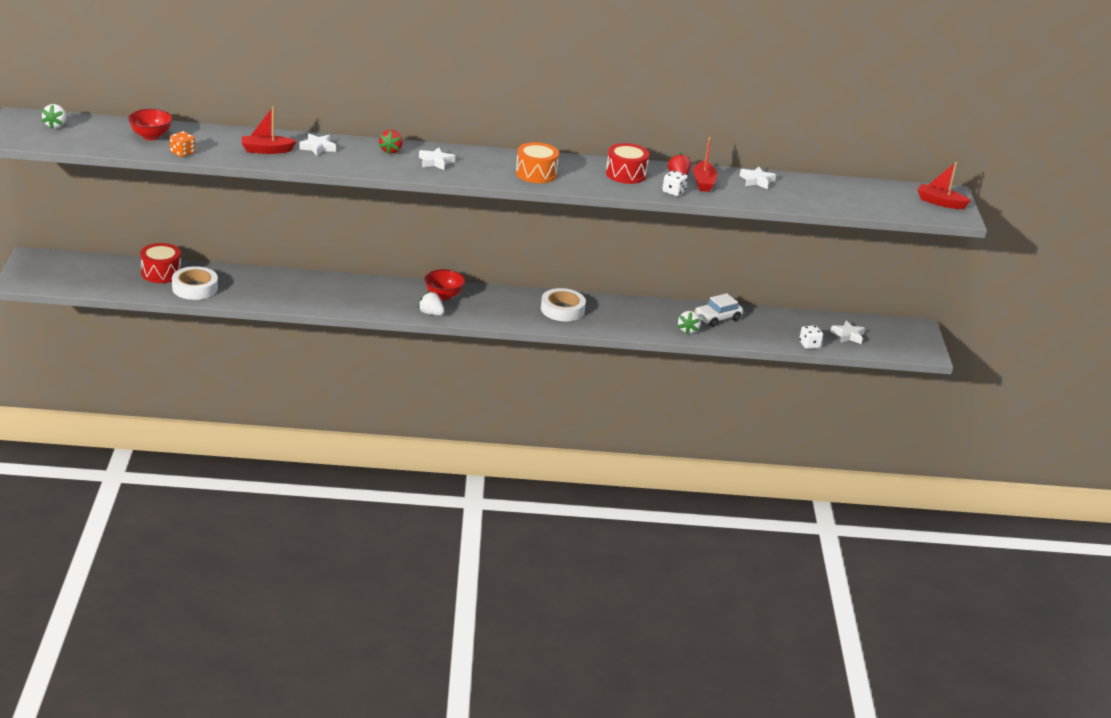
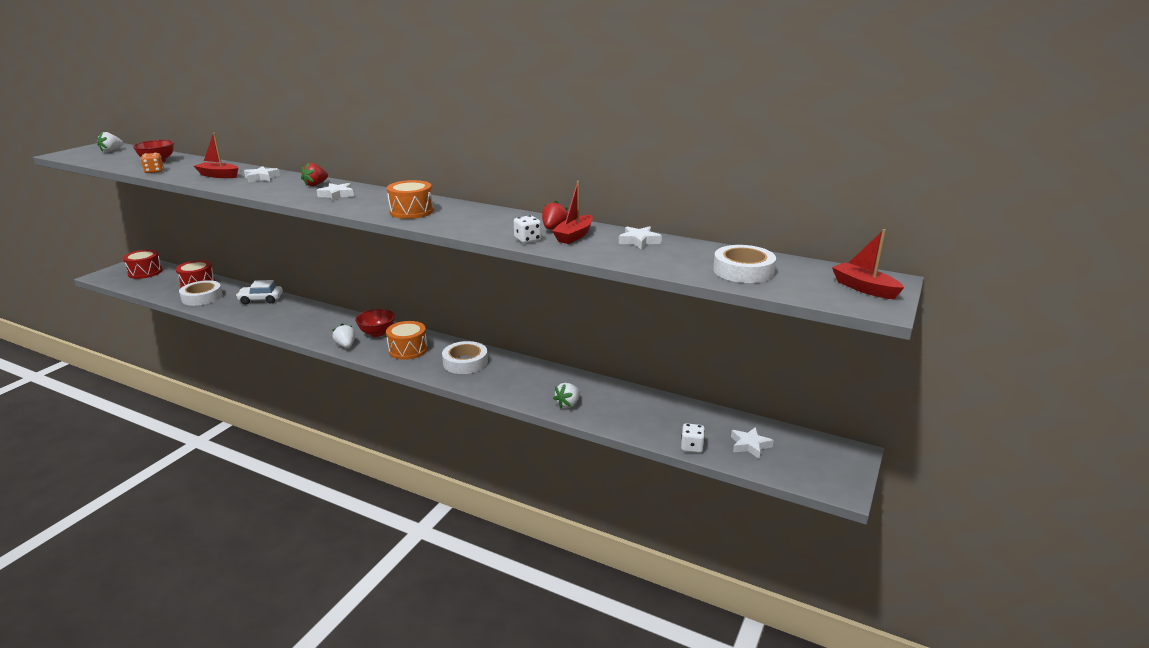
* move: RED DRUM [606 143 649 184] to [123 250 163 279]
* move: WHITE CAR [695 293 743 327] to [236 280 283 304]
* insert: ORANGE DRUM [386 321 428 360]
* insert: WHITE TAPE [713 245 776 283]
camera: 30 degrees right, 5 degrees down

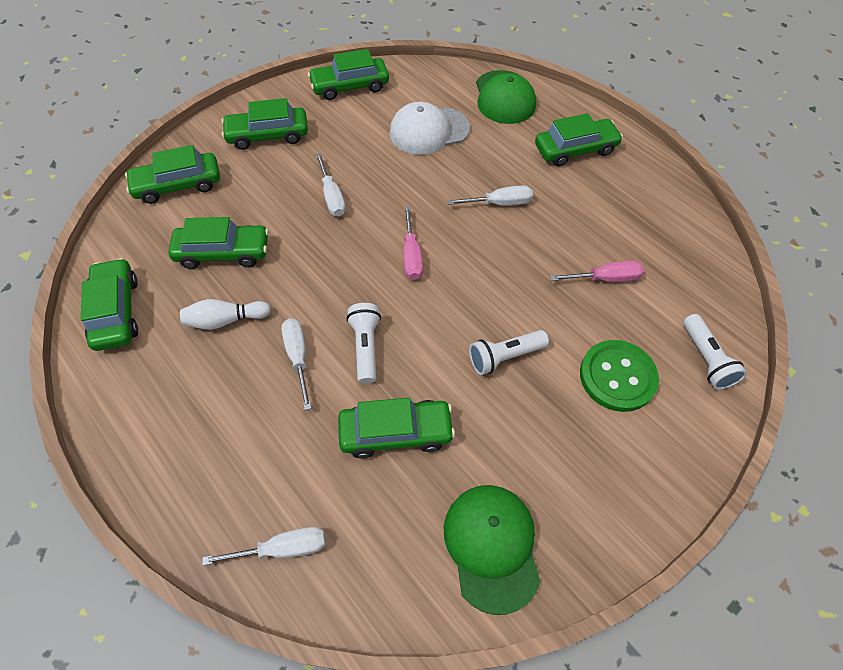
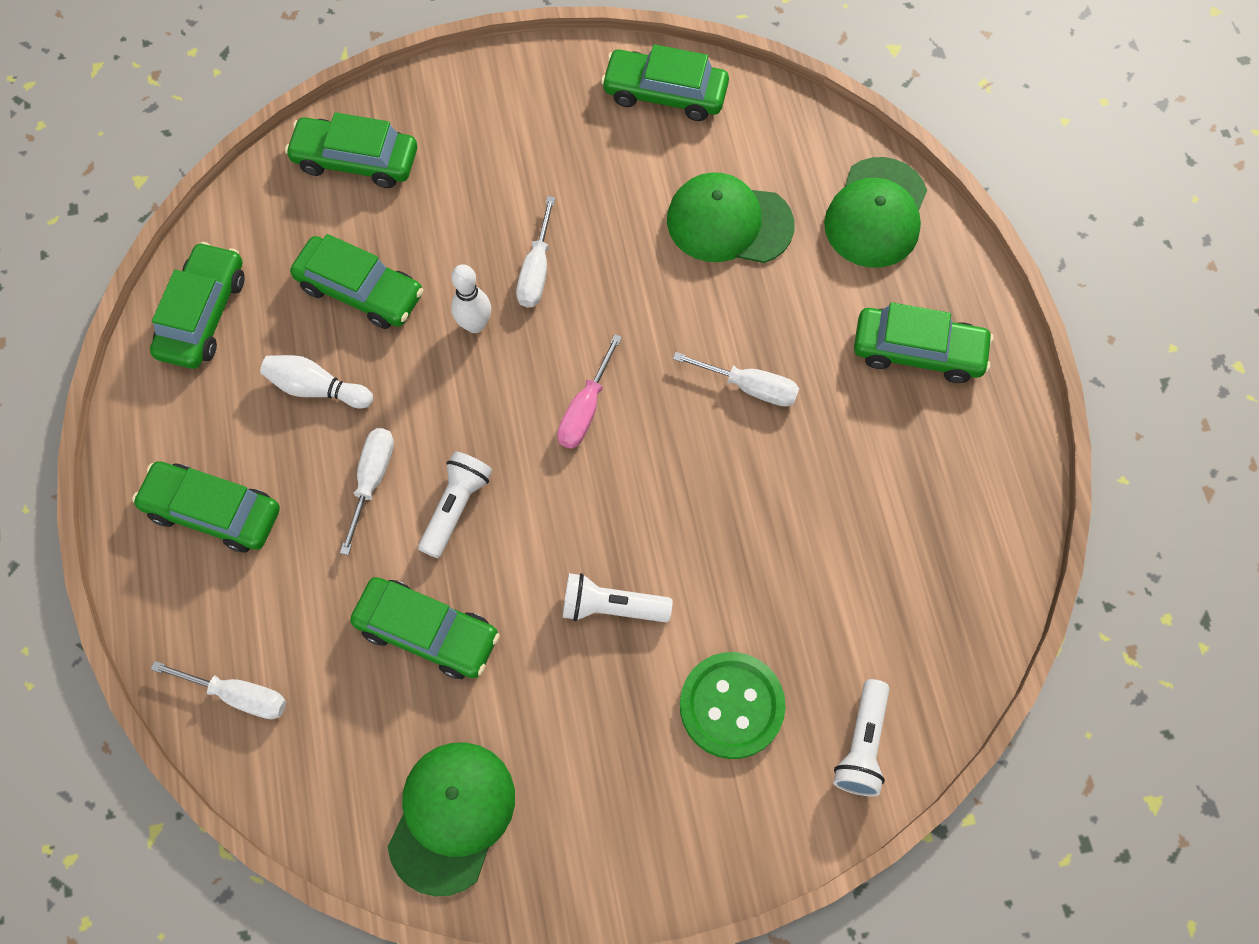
* move: GREEN CAR [221 98 308 150] to [132 461 280 553]
* recolor: WHITE CAP [389 102 470 155] to GREEN CAP [667 172 794 263]
* delete: PINK SCREWDRIVER [550 260 644 282]
* insert: WHITE BOWLING PIN [451 264 491 333]
camera: 30 degrees right, 10 degrees up

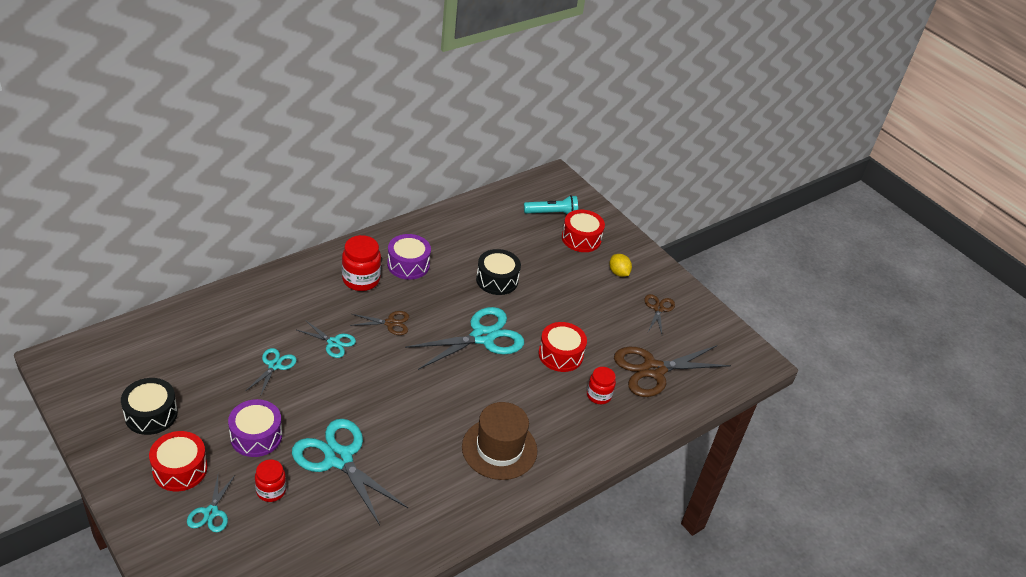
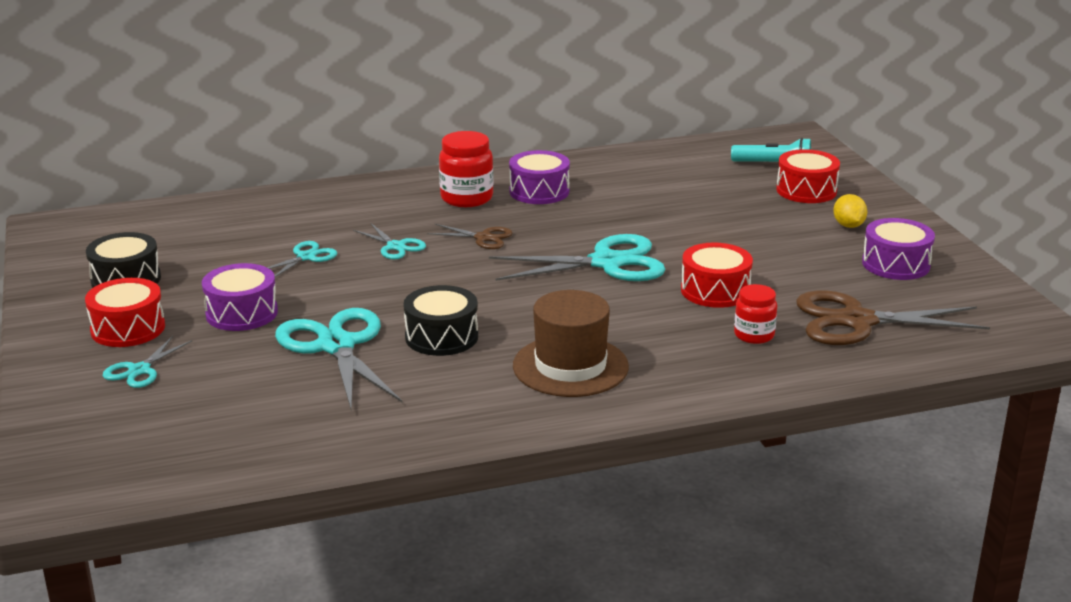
* delete: RED JAR [255 460 286 502]
* move: BLACK DRUM [476 249 521 295] to [403 285 478 356]
* replace: BROWN SCISSORS [644 294 675 334] to PURPLE DRUM [862 218 935 280]
camera: 25 degrees right, 15 degrees down

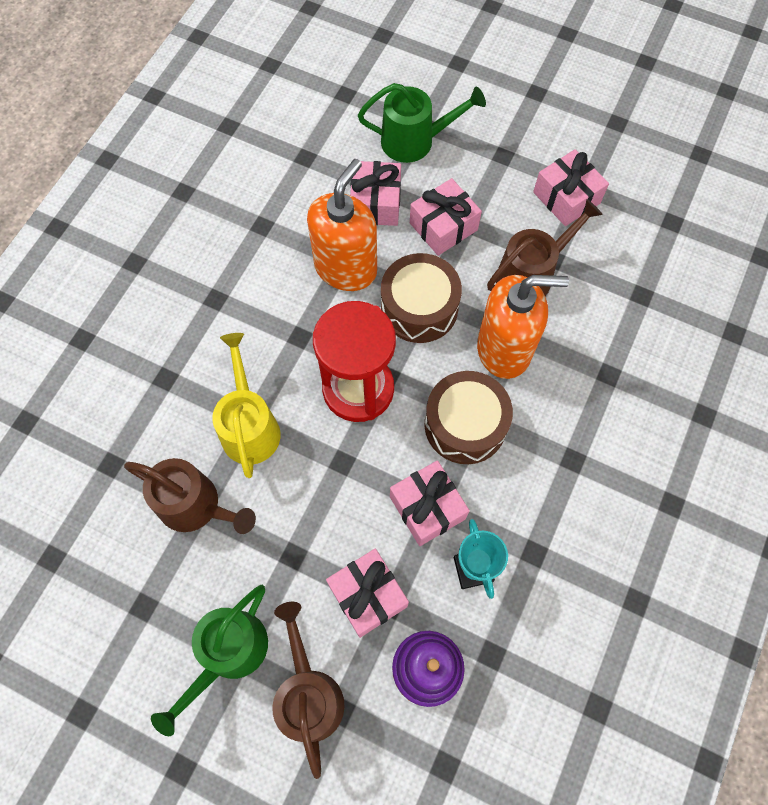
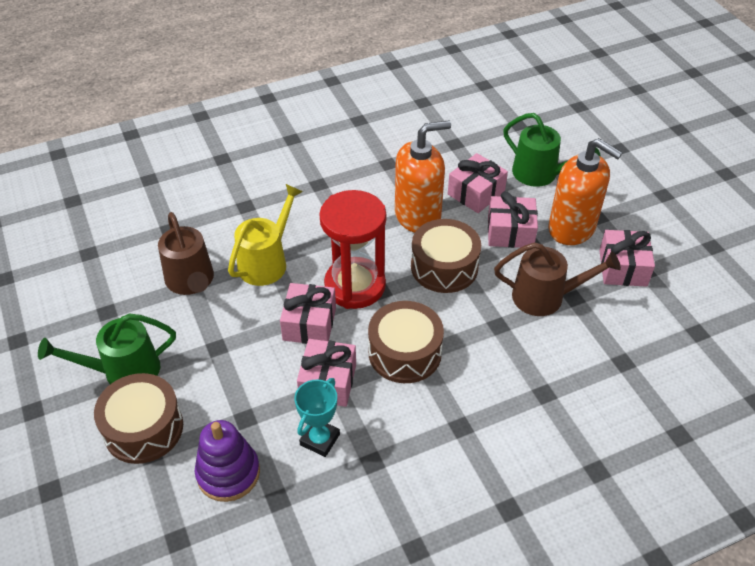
* replace: BROWN WATERING CAN [272 602 344 779] to BROWN DRUM [94 373 183 464]
* move: PINK GIFT [326 549 409 638] to [280 283 336 344]
* move: ORANGE SOAP DISPENSER [477 275 569 379] to [548 138 623 245]
camera: 40 degrees right, 20 degrees down

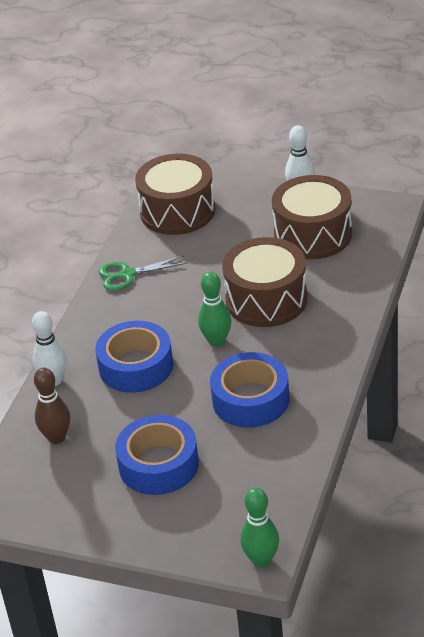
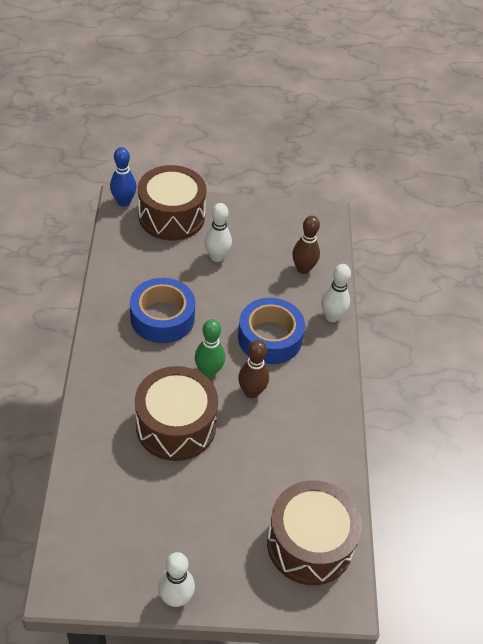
* delete: GREEN SCISSORS [99 256 187 291]
* replace: BLUE TAPE [115 415 199 495] to WHITE BOWLING PIN [205 203 232 262]
* recolor: GREEN BOWLING PIN [240 488 279 568] to BLUE BOWLING PIN [110 147 136 207]
* move: BROWN DRUM [272 175 352 259] to [138 165 206 241]
* insert: BROWN BOWLING PIN [238 340 269 398]
camera: 155 degrees right, 10 degrees up

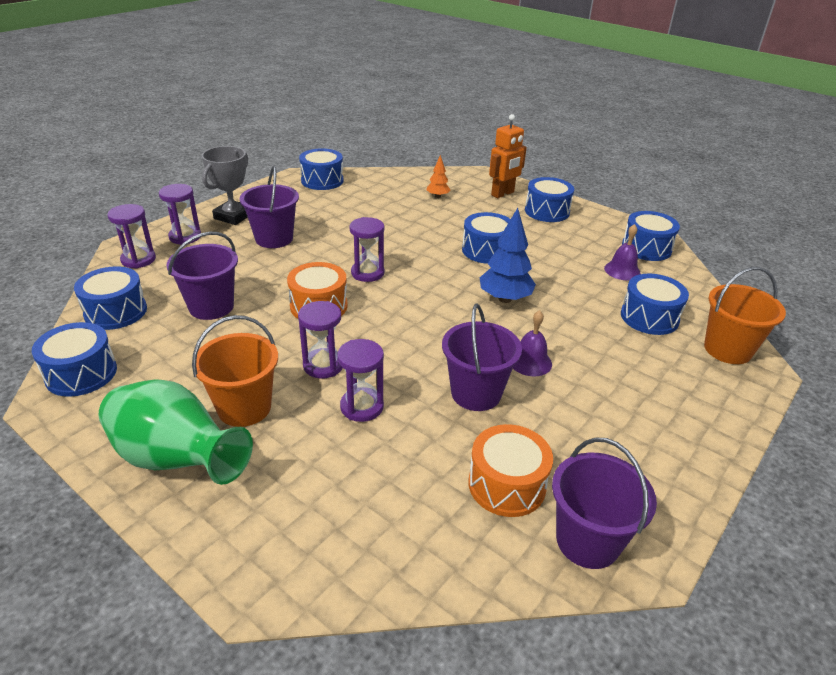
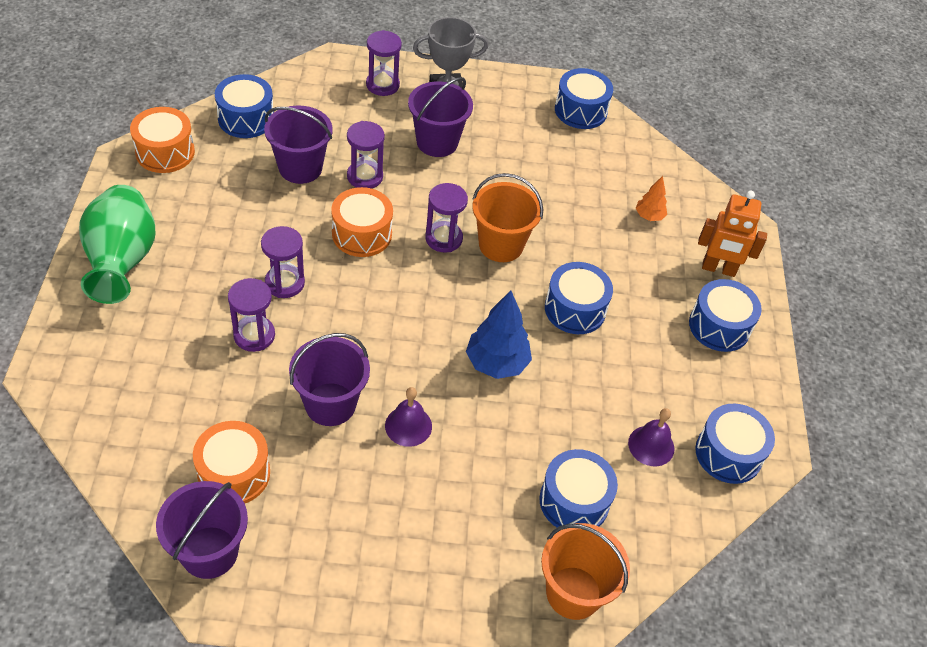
* recolor: BLUE DRUM [32 322 117 397] to ORANGE DRUM [130 107 195 173]
* move: PURPLE HOURGLASS [108 204 156 269] to [347 121 385 189]
* move: ORANGE BUCKET [192 315 278 427] to [473 173 543 262]
camera: 50 degrees right, 15 degrees up

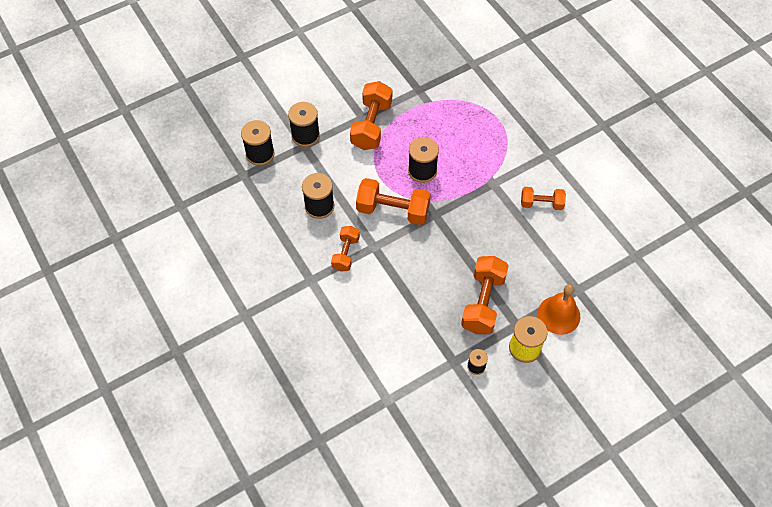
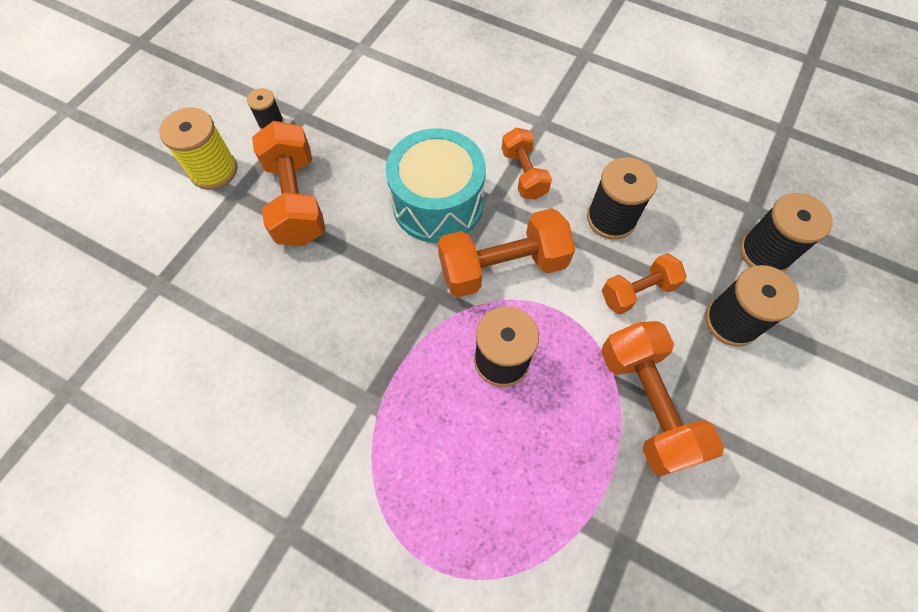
* move: ORANGE DUMBBELL [521 187 566 210] to [602 253 687 315]
* delete: ORANGE BELL [538 284 580 335]
* insert: TURQUOISE DRUM [386 128 486 243]
camera: 150 degrees right, 5 degrees up

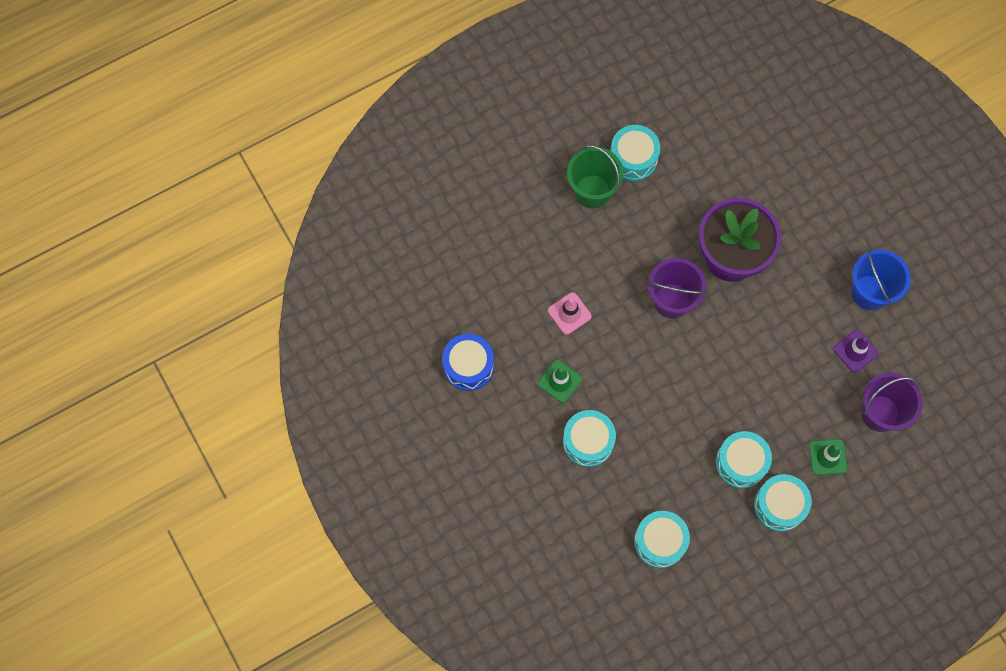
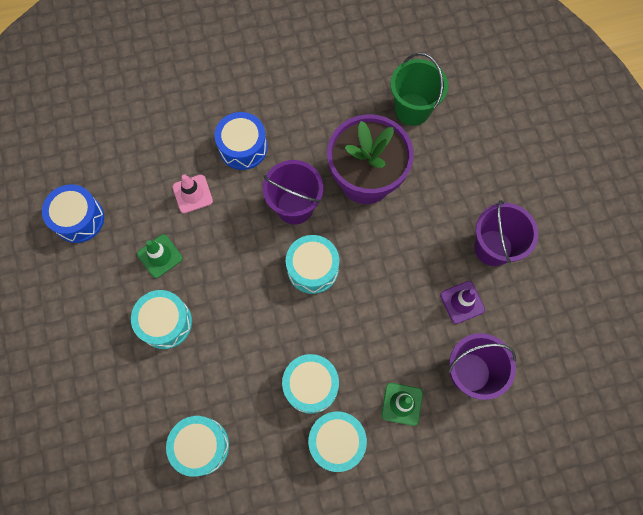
* move: GREEN BUCKET [567 145 624 209] to [390 53 448 126]
* move: TURQUOISE DRUM [610 125 660 181] to [286 235 339 294]
* recolor: BLUE BUCKET [851 249 911 310] to PURPLE BUCKET [474 200 538 266]
* insert: BLUE DRUM [215 112 267 170]
camera: 15 degrees right, 0 degrees up

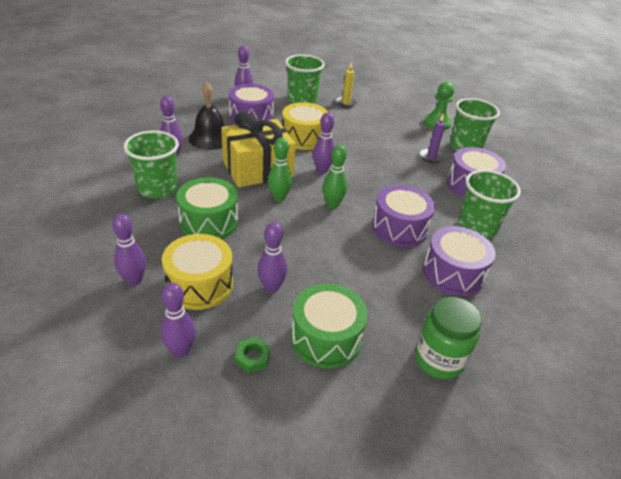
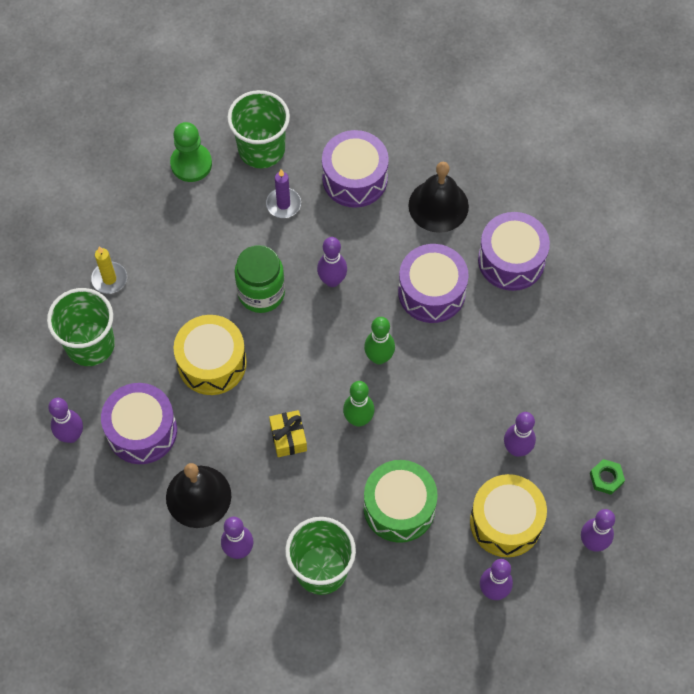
* resize: YELLOW GIFT [221 112 296 187] = [269 410 307 457] x0.44
* delete: GREEN DRUM [291 283 368 369]
* move: PURPLE BOWLING PIN [313 112 334 173] to [317 237 347 287]
* move: GREEN JAR [415 297 482 379] to [234 245 285 313]
* replace: GREEN CUP [458 170 521 239] to BLACK BELL [408 162 469 233]
camera: 75 degrees left, 25 degrees up

